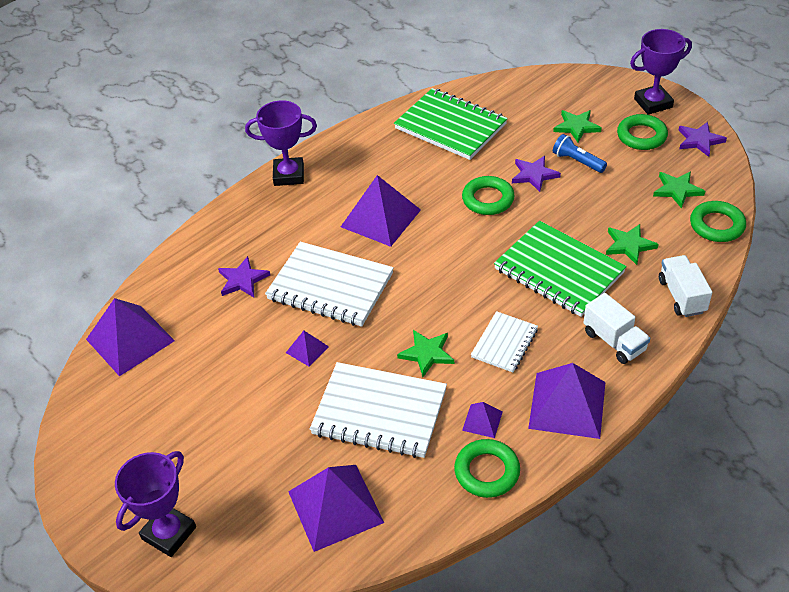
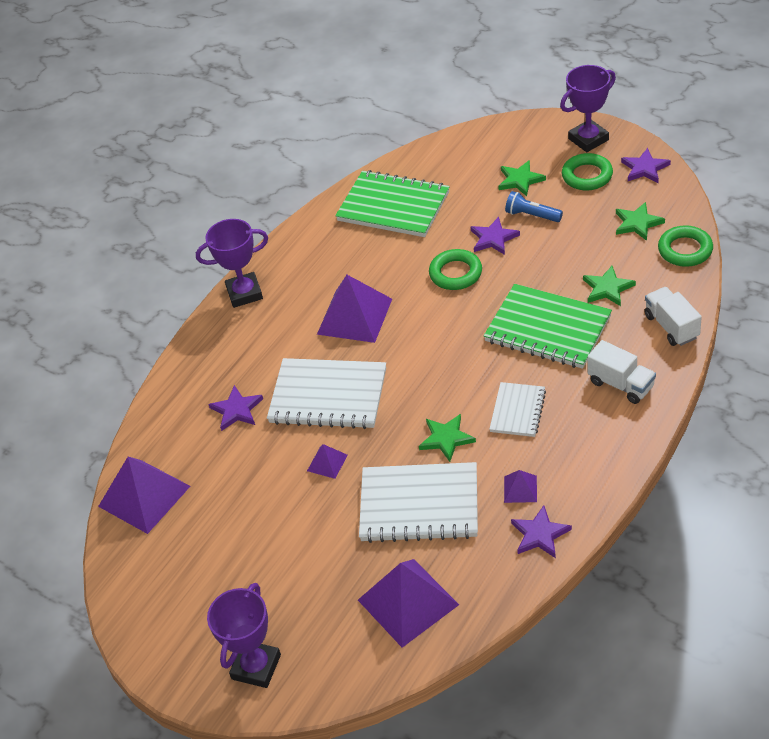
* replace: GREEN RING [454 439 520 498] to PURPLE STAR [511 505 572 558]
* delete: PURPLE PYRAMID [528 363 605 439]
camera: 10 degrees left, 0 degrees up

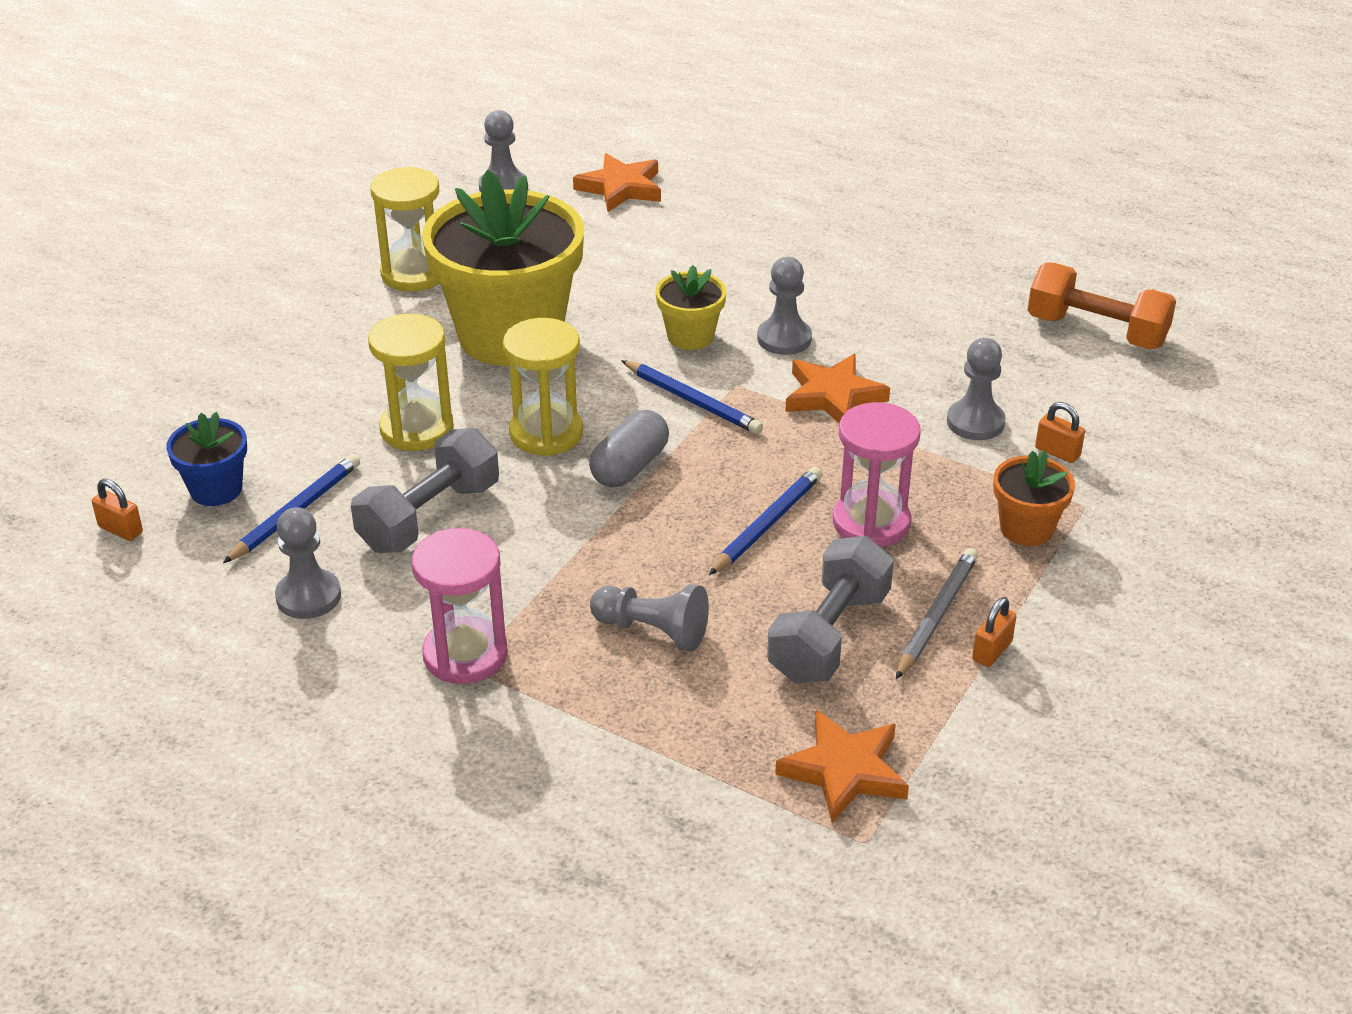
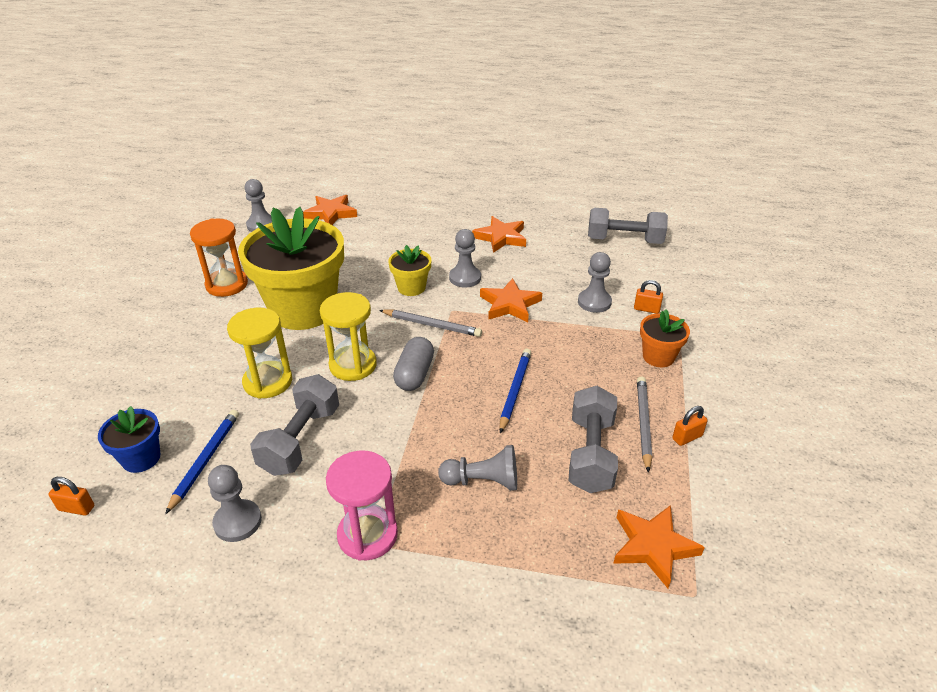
* recolor: YELLOW HOURGLASS [370 166 440 291] to ORANGE HOURGLASS [190 219 248 297]
* recolor: BLUE PENCIL [621 360 763 434] to GREY PENCIL [379 310 482 337]
* delete: PINK HOURGLASS [833 402 921 547]
* rotate: ORANGE PADLOCK [972 597 1017 667] = [672 406 708 446] 45 degrees clockwise
* recolor: ORANGE DUMBBELL [1028 262 1176 349] to GREY DUMBBELL [588 208 668 244]
* insert: ORANGE STAR [472 216 526 253]
camera: 20 degrees left, 0 degrees up

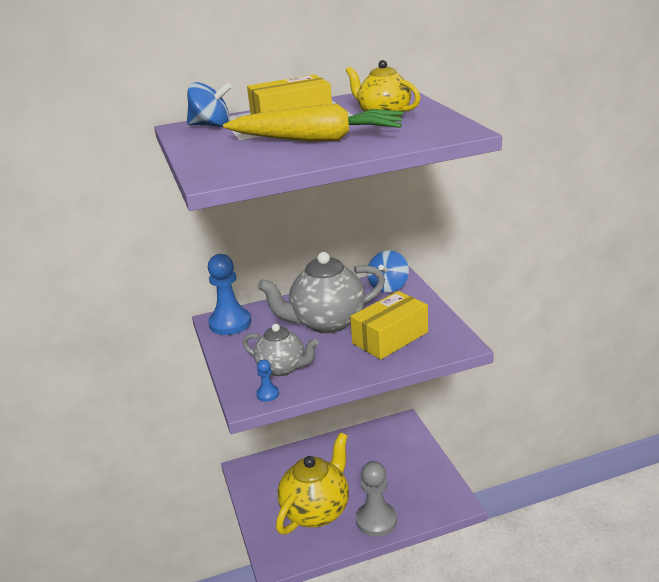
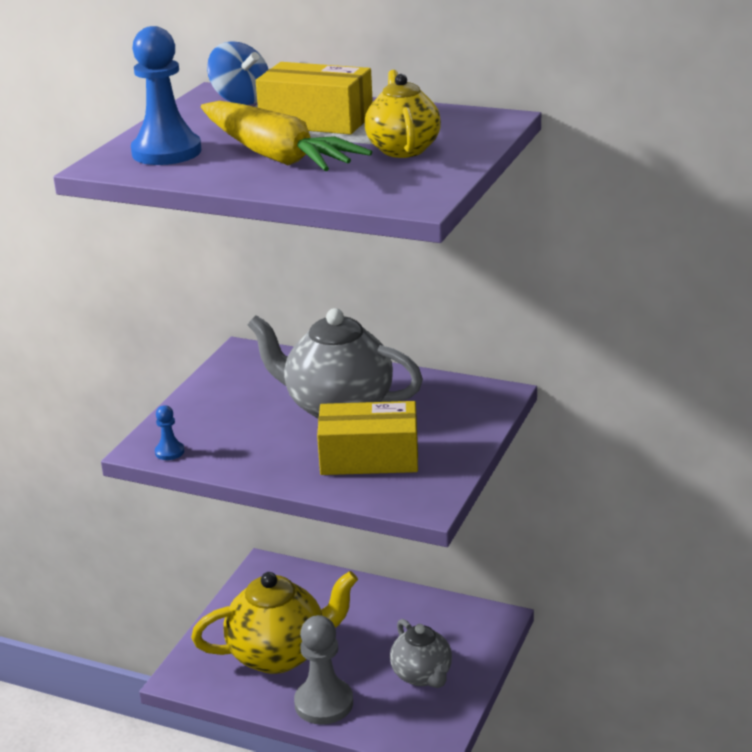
* move: BLUE PAWN [208 254 251 335] to [131 26 202 165]
* move: GREY TEAPOT [242 324 318 376] to [390 619 452 688]
* delete: BLUE SPINNING TOP [367 250 409 293]
camera: 40 degrees right, 0 degrees up

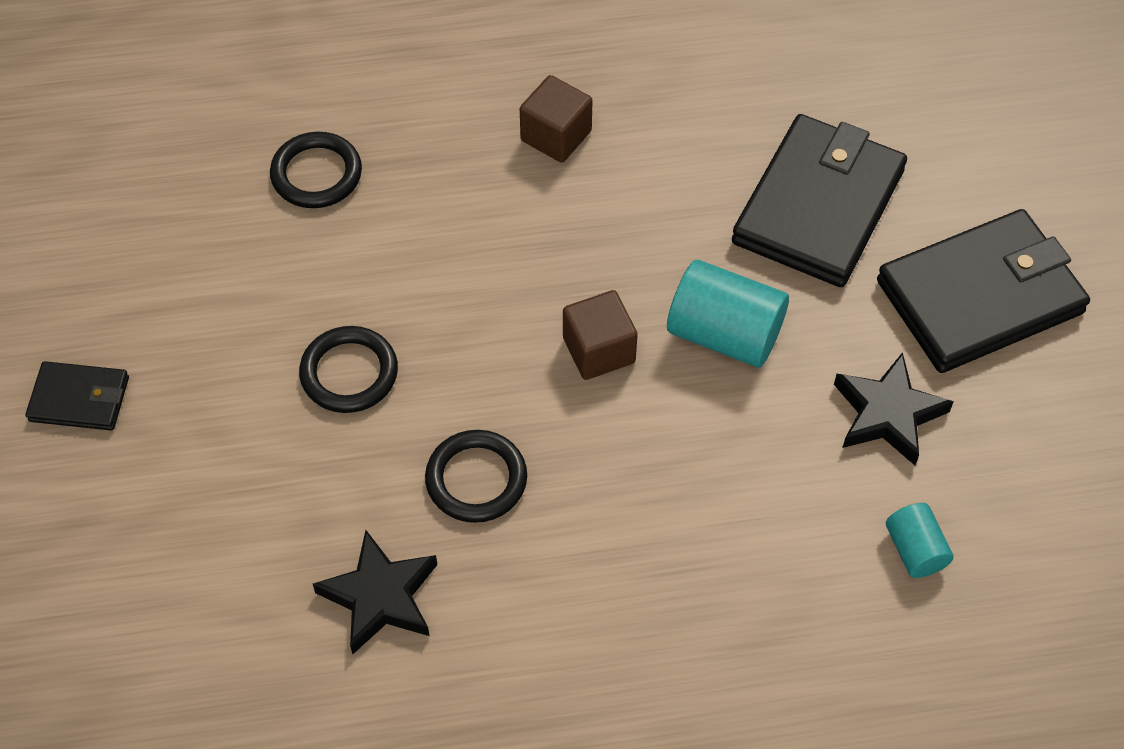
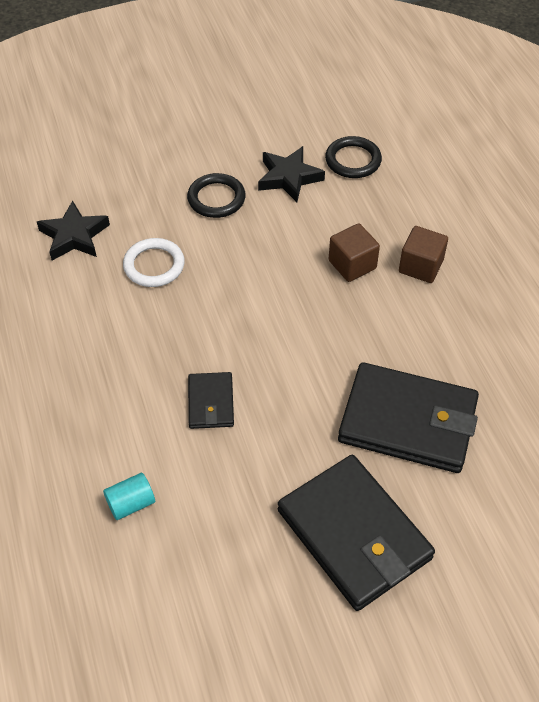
* move: BLACK WALLET [26 361 129 430] to [188 372 234 429]
* recolor: BLACK RING [425 430 527 523] to WHITE RING [123 238 185 287]
* move: BROWN CUBE [563 290 638 380] to [329 223 380 282]
* delete: TURQUOISE CYLINDER [667 260 789 368]
* move: BLACK STAR [834 352 954 465] to [258 146 325 202]
camera: 80 degrees right, 5 degrees down

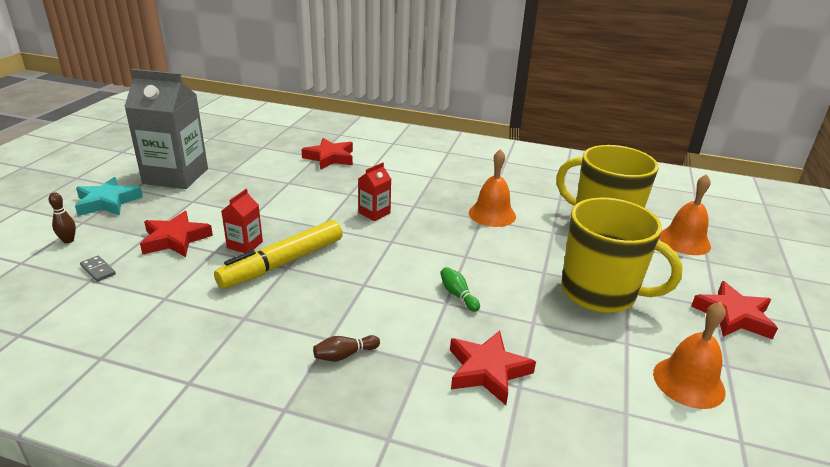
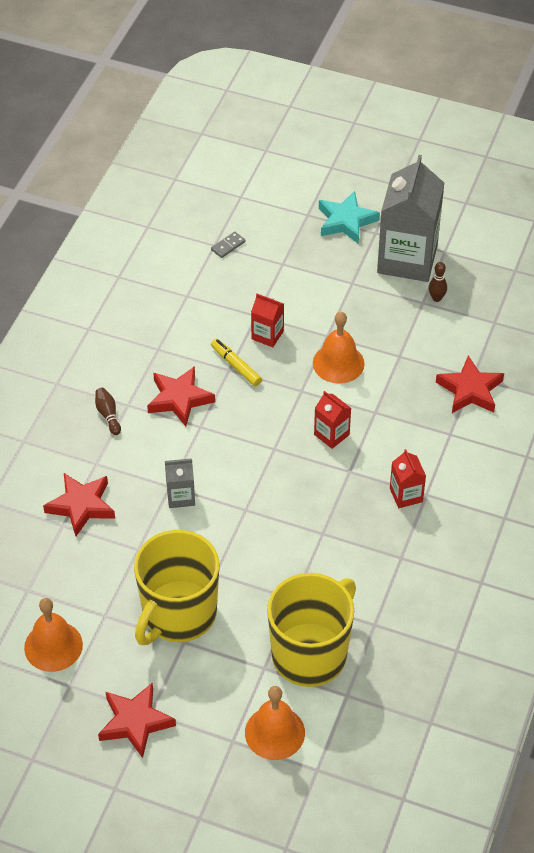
* move: BROWN BOWLING PIN [49 192 76 244] to [429 262 447 302]
* move: RED STAR [140 211 213 257] to [147 366 215 426]
* resize: YELLOW MARKER [214 220 343 289] = [211 339 262 386] x0.53
* replace: GREEN BOWLING PIN [440 267 480 312] to GREY CARTON [165 459 195 508]
* move: ORANGE BELL [469 149 516 227] to [313 312 365 384]
* insert: RED CARTON [390 449 426 508]
camera: 95 degrees right, 20 degrees up

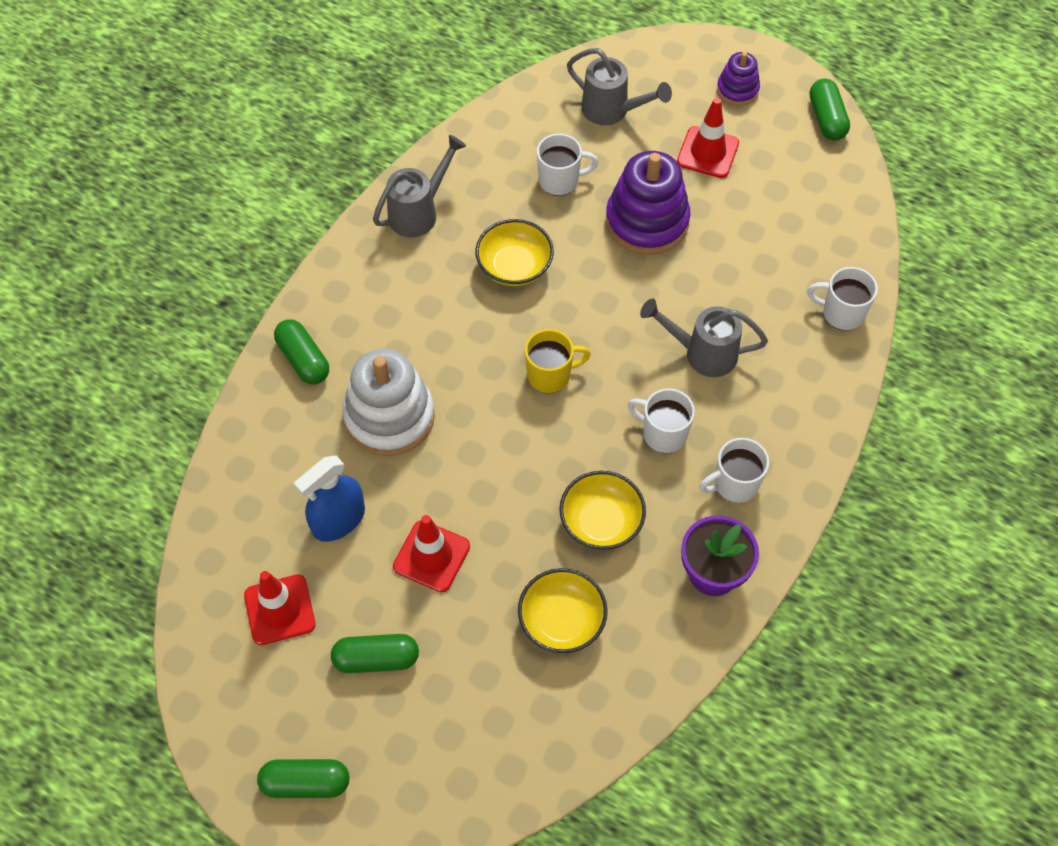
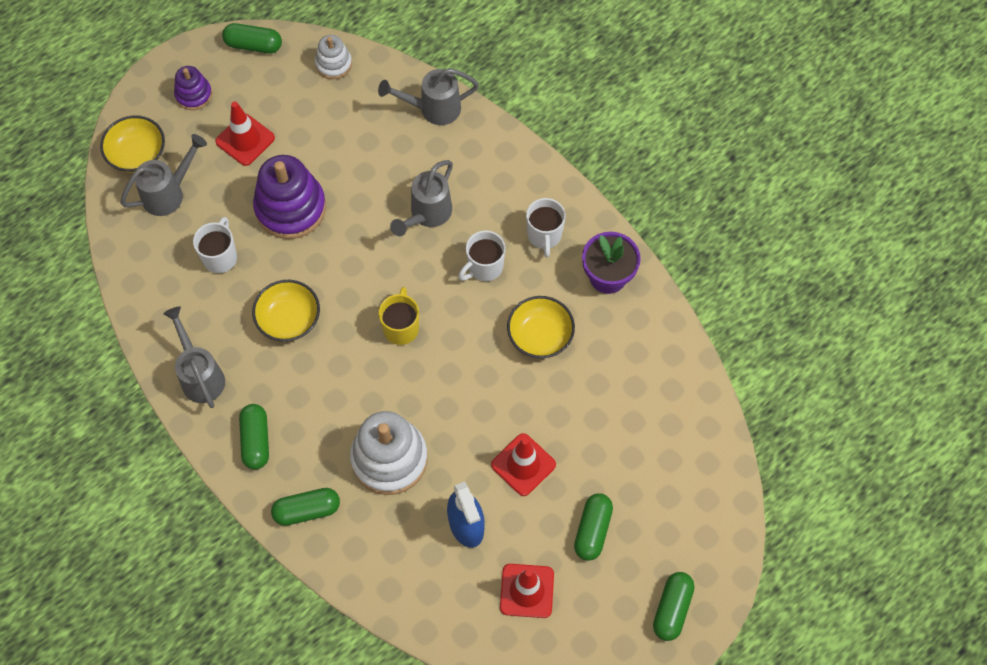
* move: YELLOW BOWL [518 568 608 653] to [100 115 165 173]
* replace: WHITE MUG [807 267 878 331] to GREY WATERING CAN [378 68 479 125]
* insert: GREEN CAPSULE [239 404 269 470]
* insert: WHITE STACKING TOY [315 35 352 79]
camera: 70 degrees left, 5 degrees up

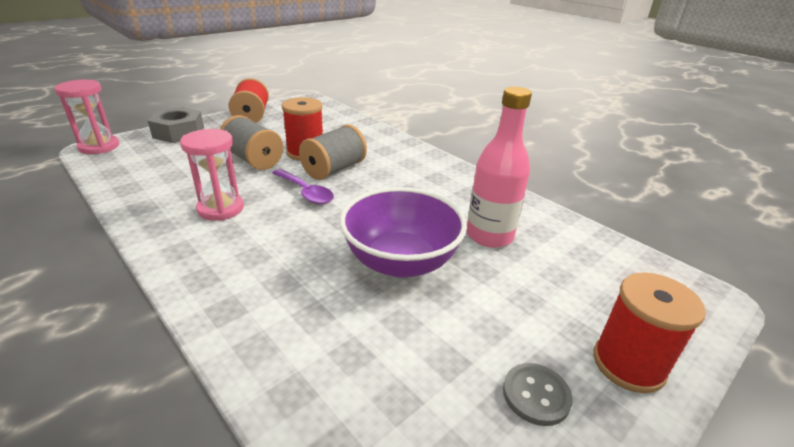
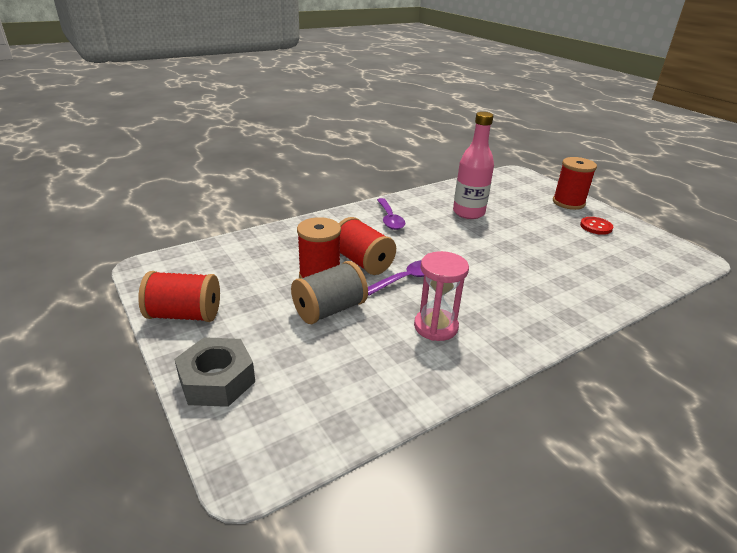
* delete: PINK HOURGLASS [54 80 119 154]
* recolor: GREY SPOOL [299 124 367 180] to RED SPOOL [339 217 396 275]
* delete: PURPLE BOWL [339 187 467 278]
* recolor: GREY BUTTON [503 363 573 426] to RED BUTTON [580 217 613 235]
* insert: PURPLE SPOON [377 198 405 230]
camera: 80 degrees left, 0 degrees up

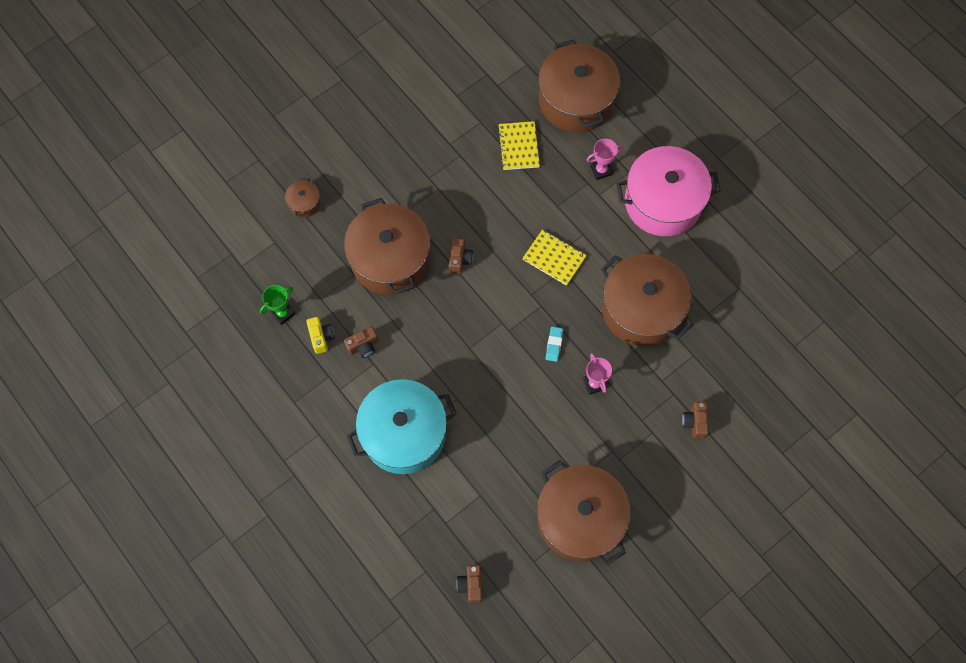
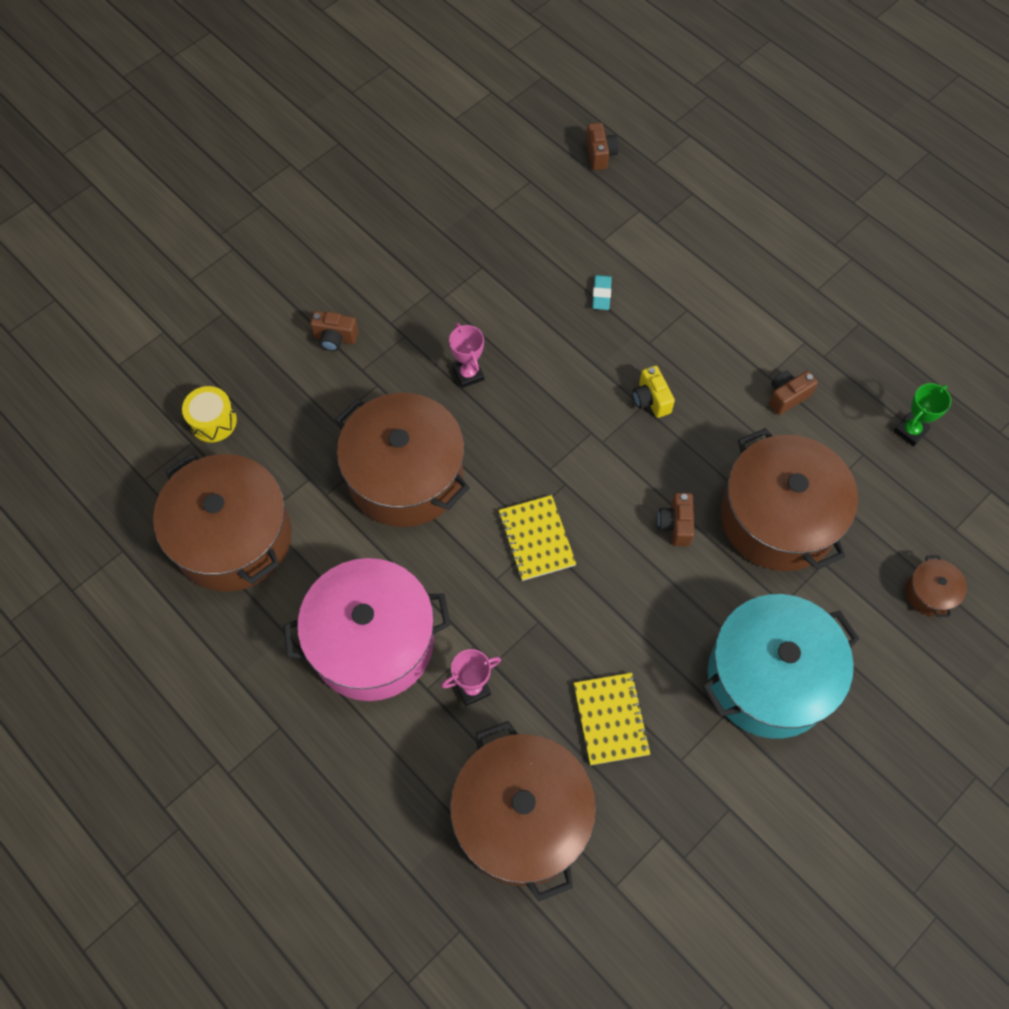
* move: YELLOW CAMERA [306 317 334 354] to [633 366 675 418]
* move: TURQUOISE POT [347 379 457 474] to [702 594 860 739]
* rotate: YELLOW NOTEBOOK [522 229 587 286] = [498 495 576 581] 45 degrees clockwise
* move: BROWN POT [537 460 631 566] to [153 453 292 591]
* move: TURQUOISE ERASER [546 326 563 362] to [592 275 612 310]
* rotate: BROWN CAMERA [682 402 709 439] = [310 311 358 351] 105 degrees clockwise
* insert: YELLOW DRUM [182 386 237 442]
camera: 175 degrees right, 5 degrees down

